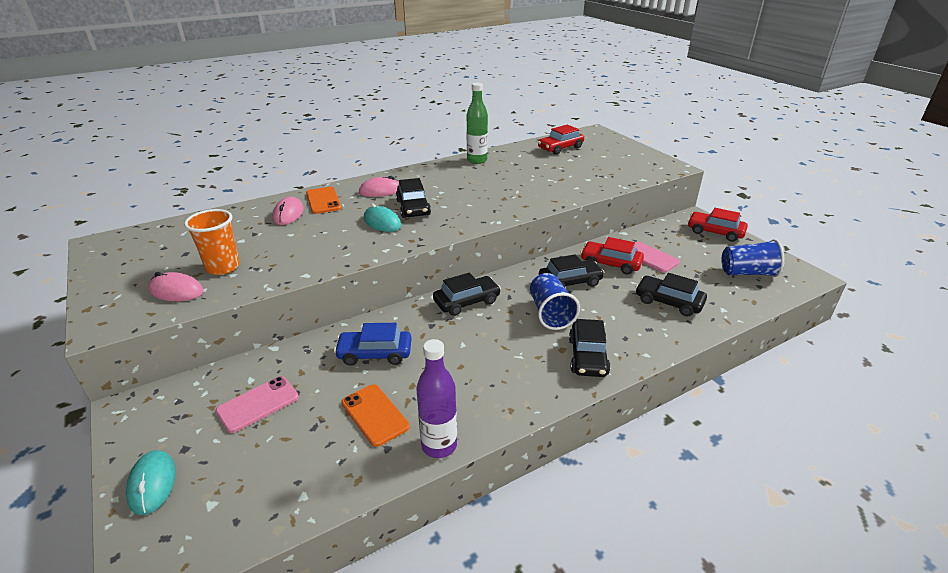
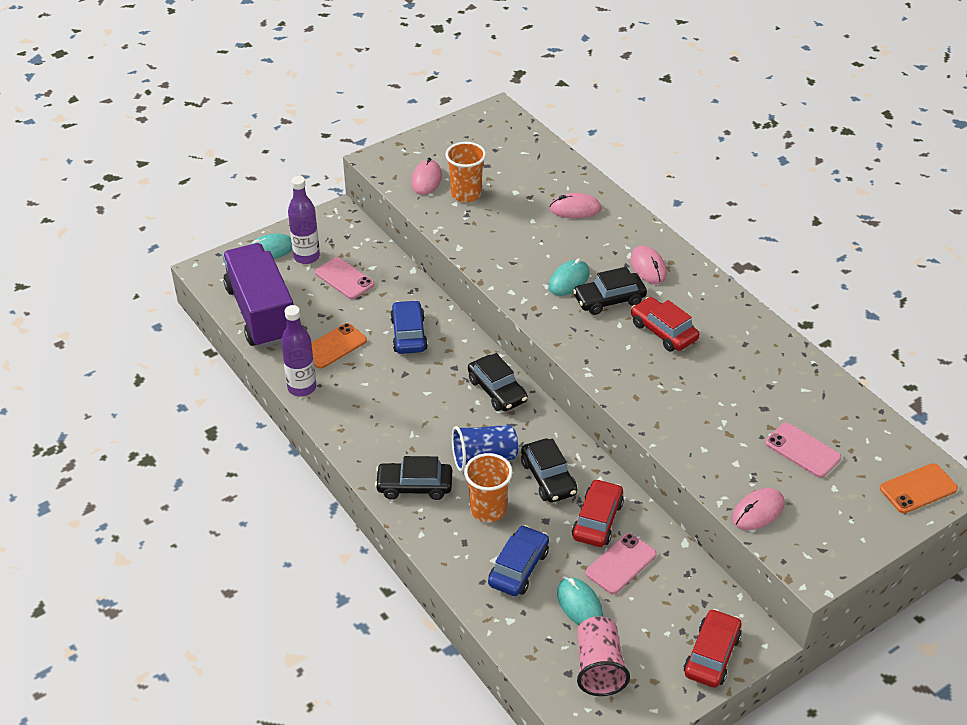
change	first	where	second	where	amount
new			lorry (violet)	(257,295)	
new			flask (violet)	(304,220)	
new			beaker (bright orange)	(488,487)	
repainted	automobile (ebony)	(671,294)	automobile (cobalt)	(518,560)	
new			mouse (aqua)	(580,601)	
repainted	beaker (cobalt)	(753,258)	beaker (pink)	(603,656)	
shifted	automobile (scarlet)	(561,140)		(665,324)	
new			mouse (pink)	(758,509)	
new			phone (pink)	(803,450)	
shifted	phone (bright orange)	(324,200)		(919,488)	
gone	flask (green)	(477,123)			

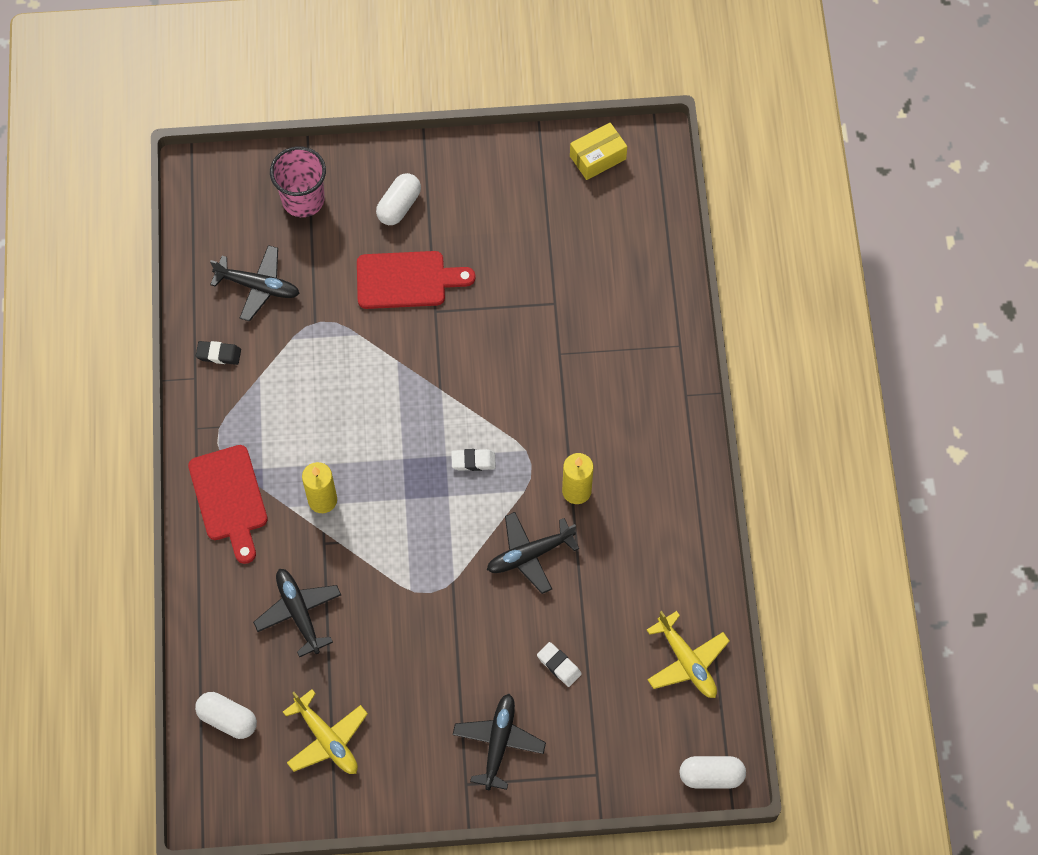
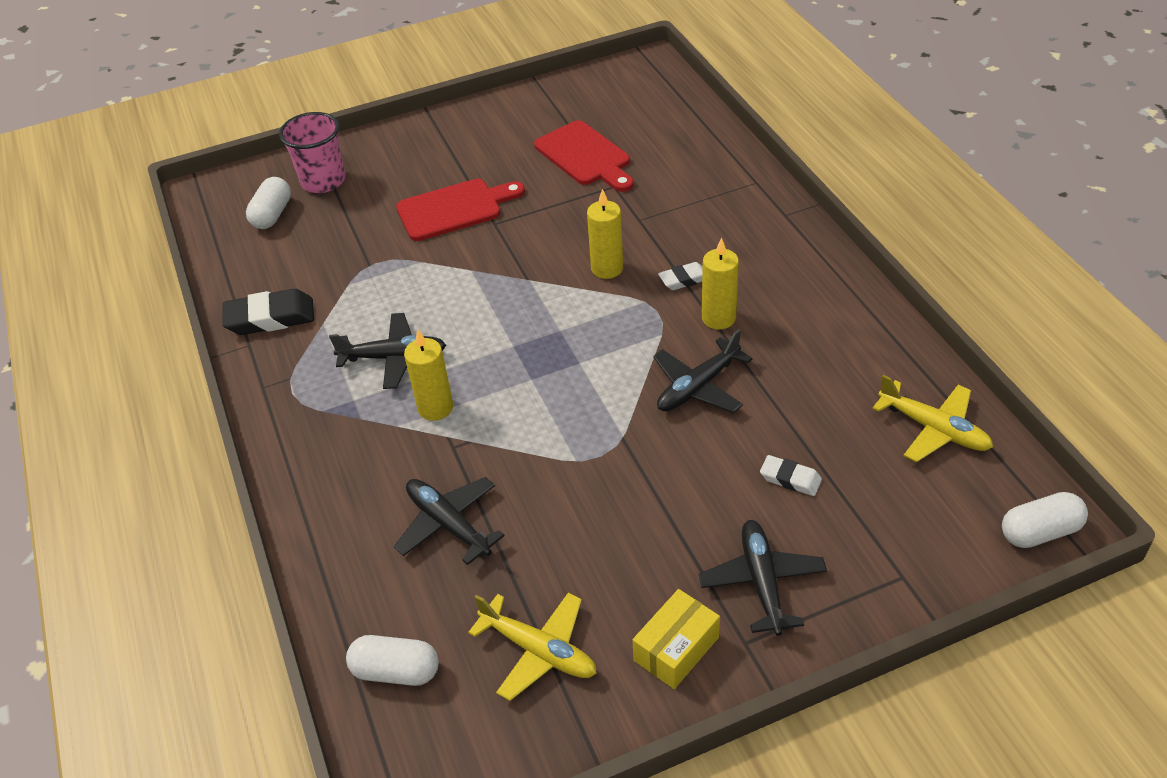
change	first	where	second	where	amount
scaled	eraser (ebony)	(218,353)		(268,312)	x1.75
shifted	pill shape (white)	(398,199)		(268,203)	
shifted	plane (ebony)	(255,283)		(387,351)	
shifted	chopping board (scarlet)	(228,504)		(584,156)	
new			pillar candle (golden)	(605,234)	
shifted	box (golden)	(598,151)		(676,639)	
shifted	eraser (white)	(473,460)		(680,276)	

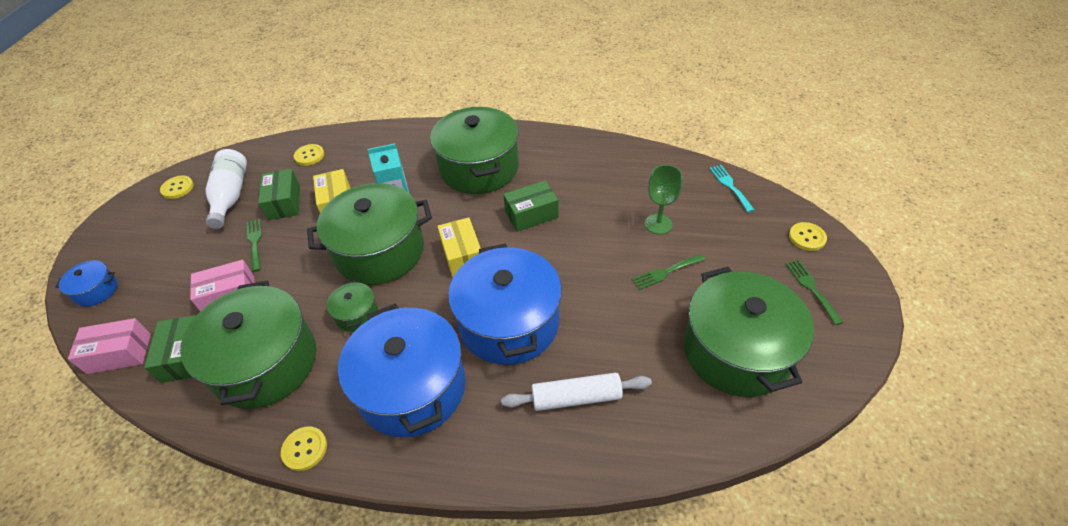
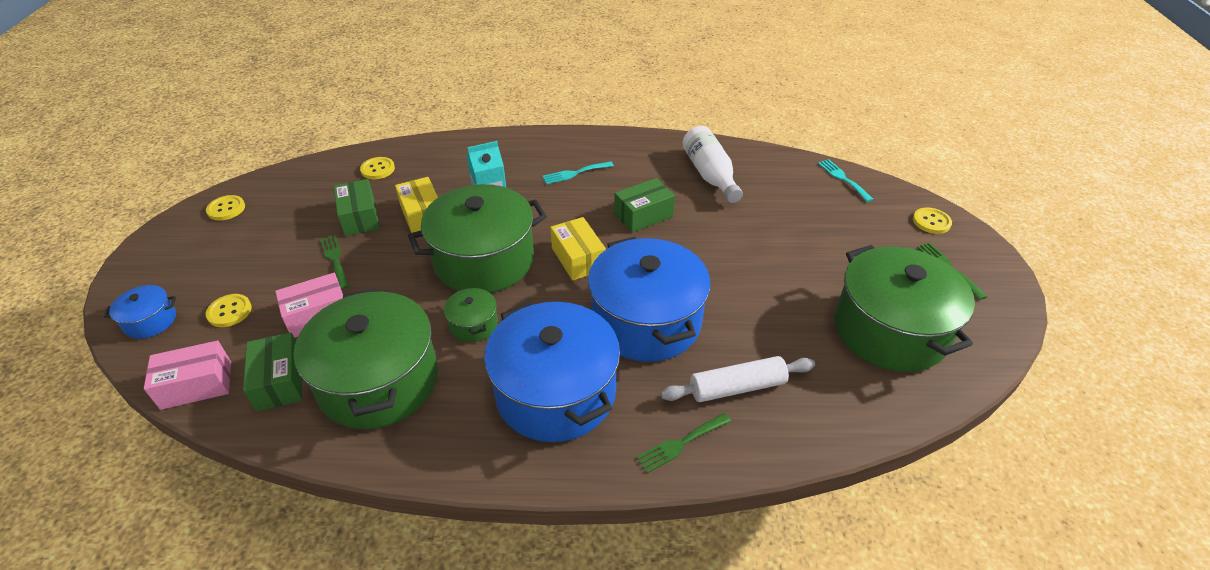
change	first	where	second	where	amount
shifted	shirt button (golden)	(304,448)		(229,310)	
swapped	cooking pot (green)	(474,150)	dinner fork (aqua)	(578,172)	
shifted	dinner fork (green)	(668,272)		(683,443)	
shifted	flask (white)	(226,189)		(712,164)	
gone	goblet (green)	(663,199)			

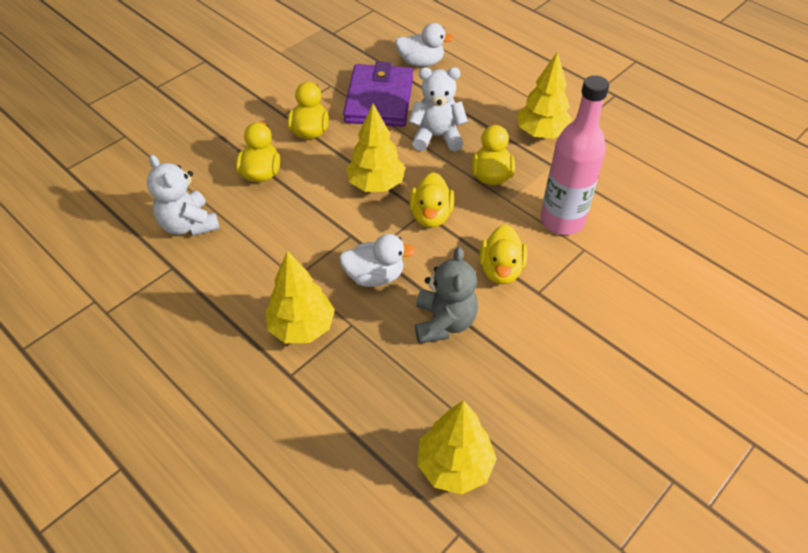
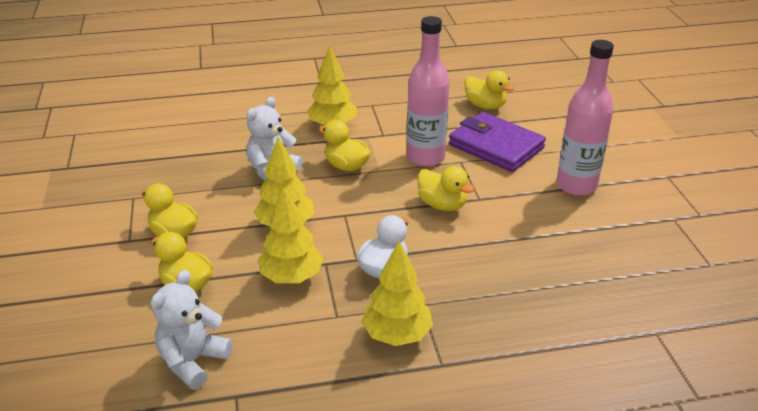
change	first	where	second	where	amount
rotated	stuffed bear (white)	(183,195)		(192,330)	120 degrees clockwise
shifted	tree (golden)	(457,447)		(291,234)	
shifted	wallet (violet)	(378,94)		(497,142)	
shifted	toy duck (golden)	(431,199)		(489,89)	
new			flask (pink)	(585,118)	
gone	toy duck (white)	(424,45)			
gone	stuffed bear (ash-grey)	(446,295)			

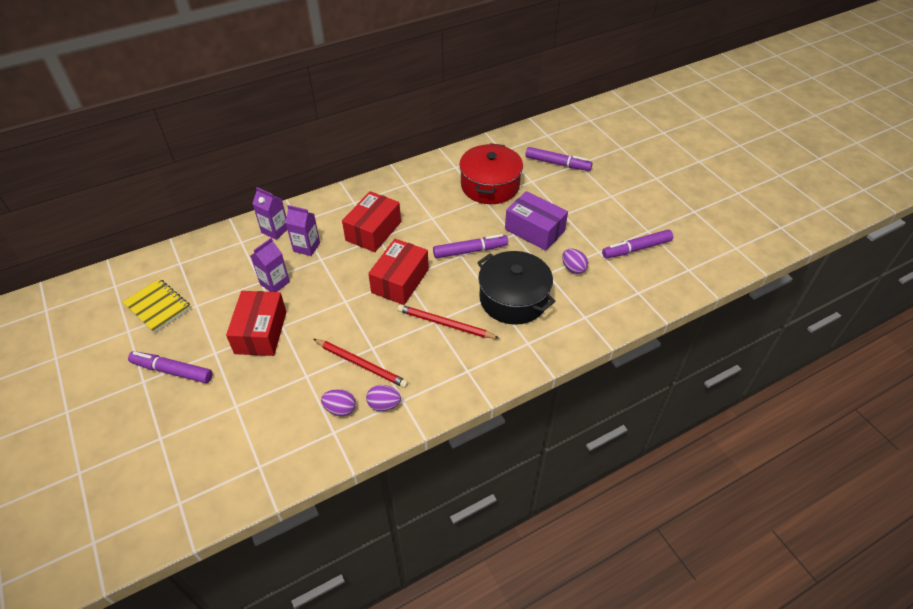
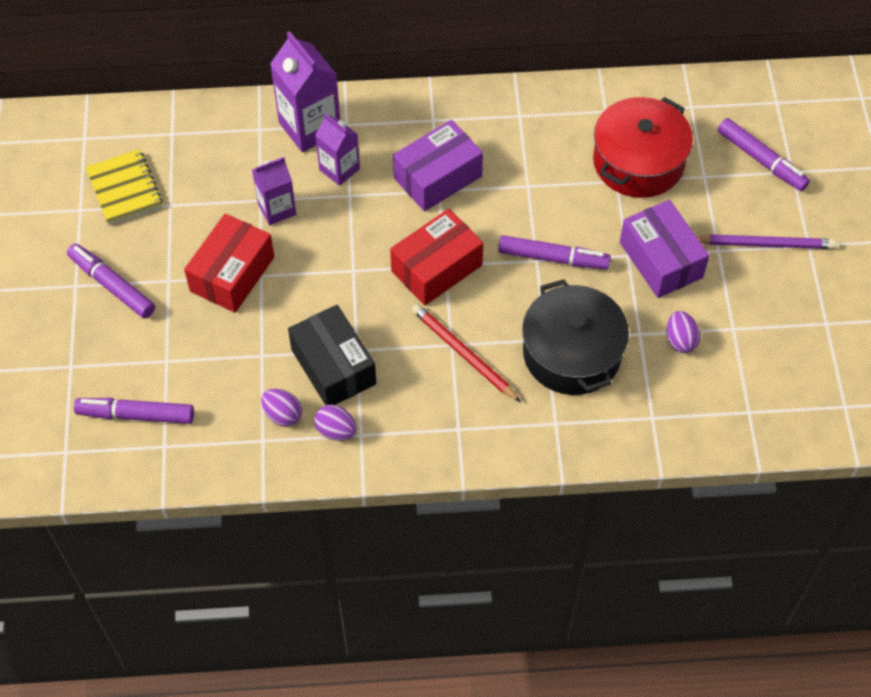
change	first	where	second	where	amount
shifted	marker (violet)	(637,244)		(134,411)	
scaled	juice carton (violet)	(269,213)		(305,91)	x1.61
swapped	pencil (scarlet)	(360,363)	box (ebony)	(332,355)	
repainted	box (scarlet)	(371,221)	box (violet)	(438,165)	
new			pencil (violet)	(767,241)	

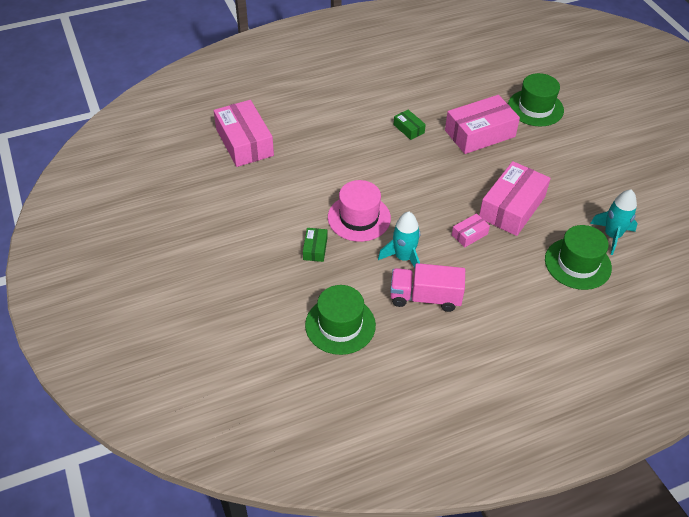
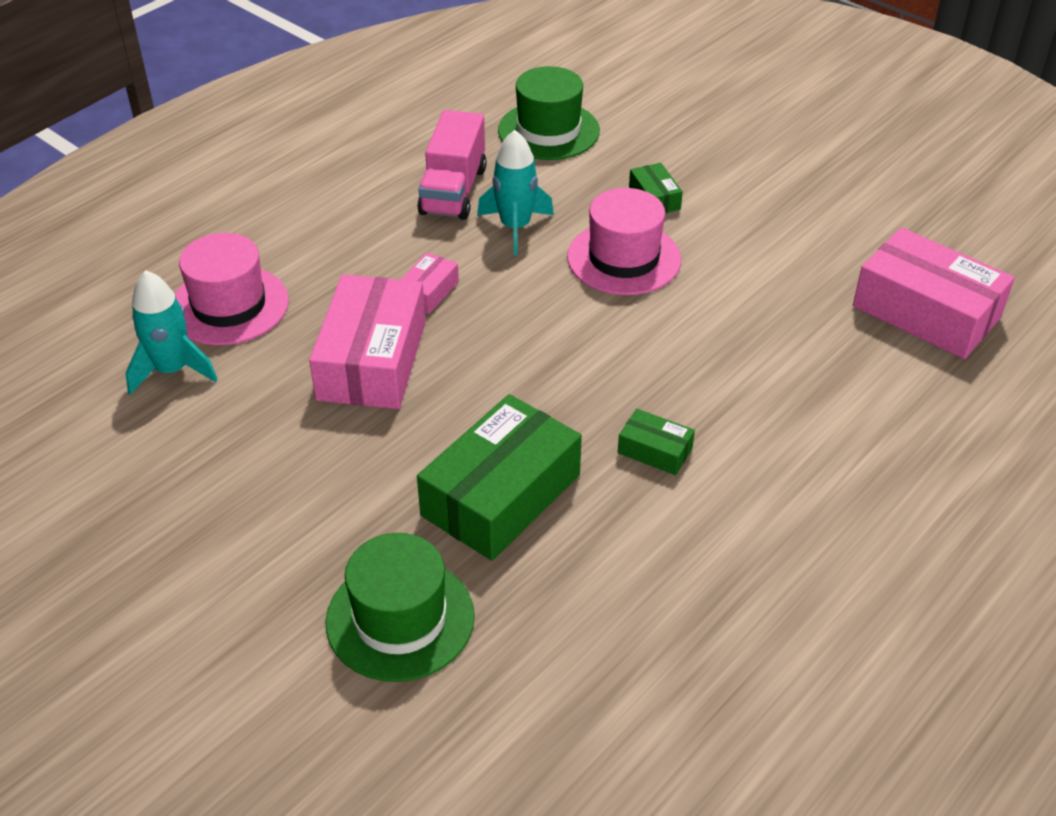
change	first	where	second	where	amount
repainted	hat (green)	(578,257)	hat (pink)	(232,289)	
rotated	lorry (pink)	(427,287)		(452,165)	120 degrees clockwise
repainted	box (pink)	(482,124)	box (green)	(499,477)	

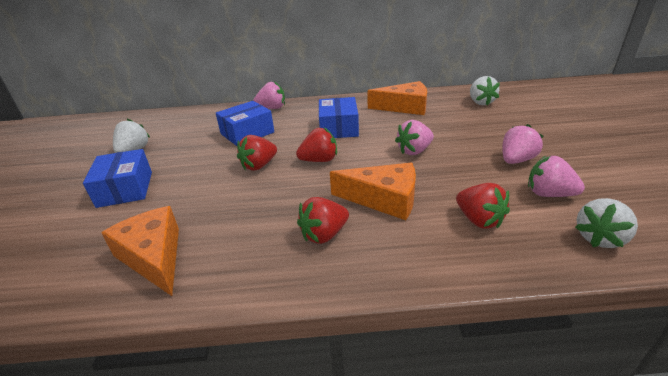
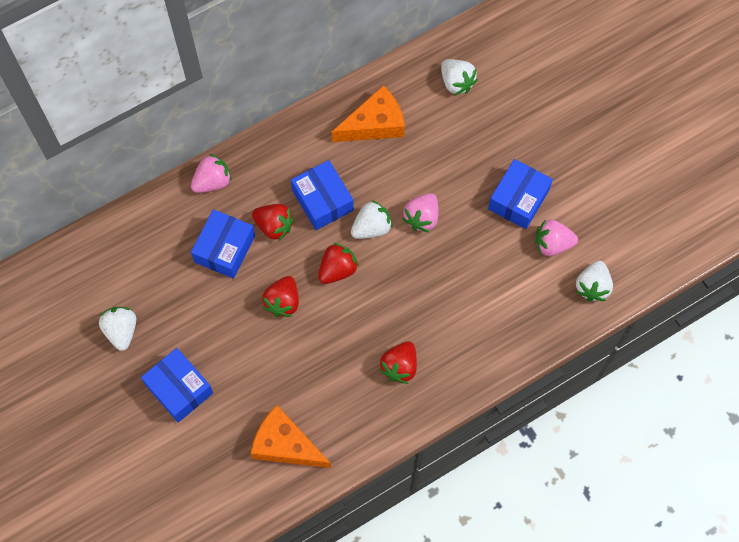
change	first	where	second	where	amount
shifted	berry (scarlet)	(483,206)		(273,222)	
new			berry (white)	(371,219)	
swapped	berry (pink)	(522,144)	box (cobalt)	(520,194)	
gone	piece of cheese (bright orange)	(373,191)			

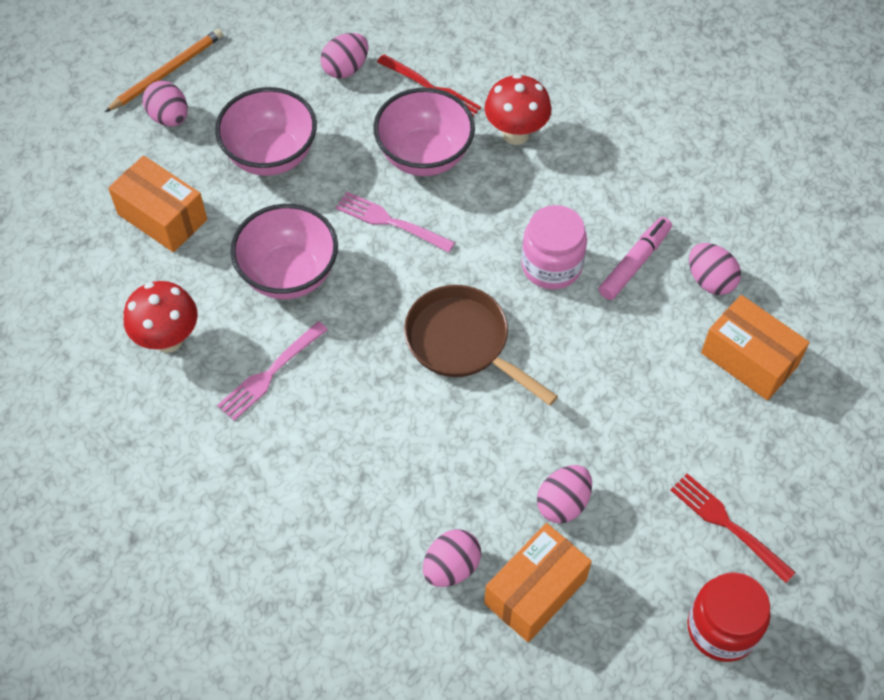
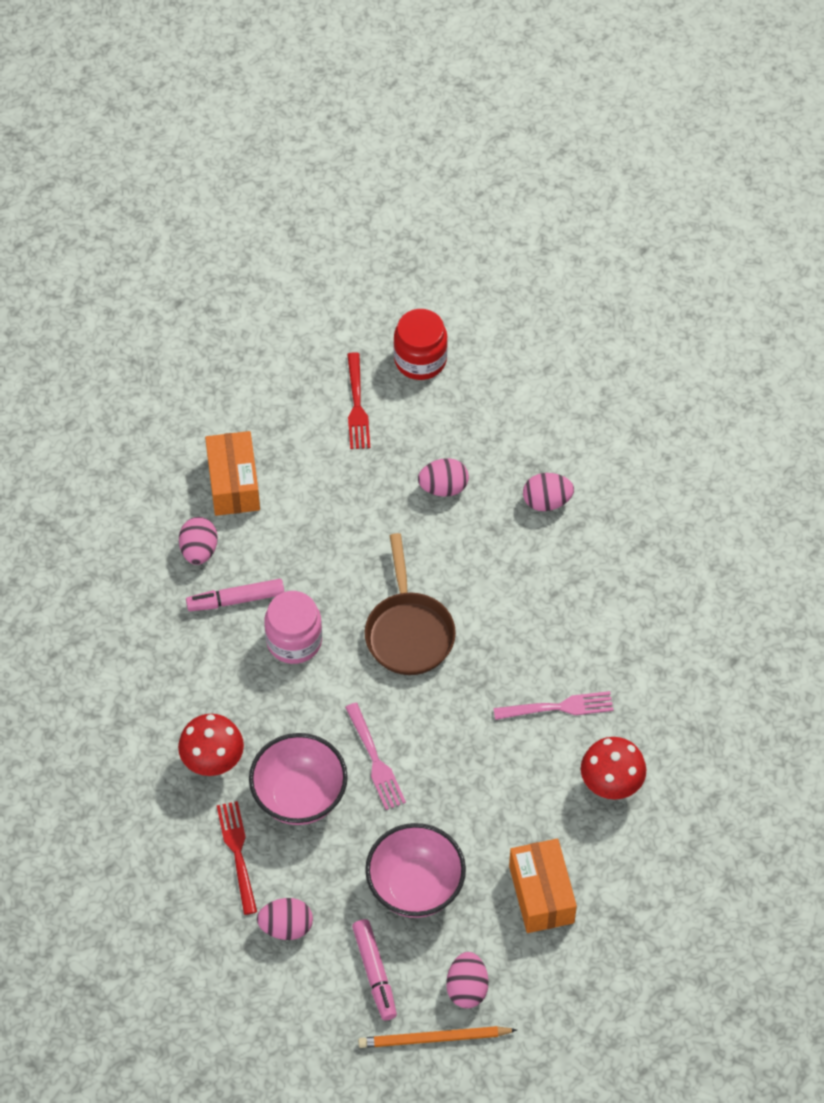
change	first	where	second	where	amount
new			marker (pink)	(374,970)	
gone	serving bowl (pink)	(284,251)			
gone	box (bright orange)	(538,582)			

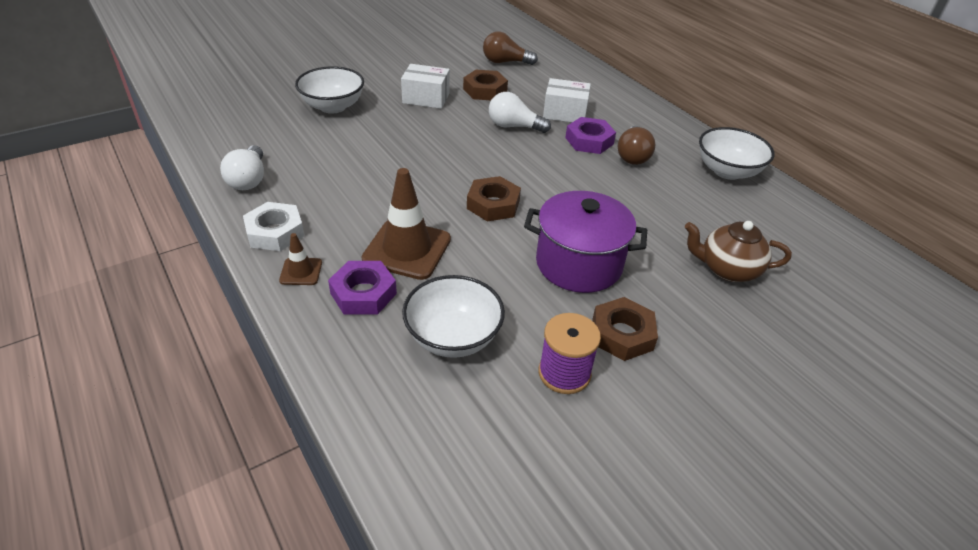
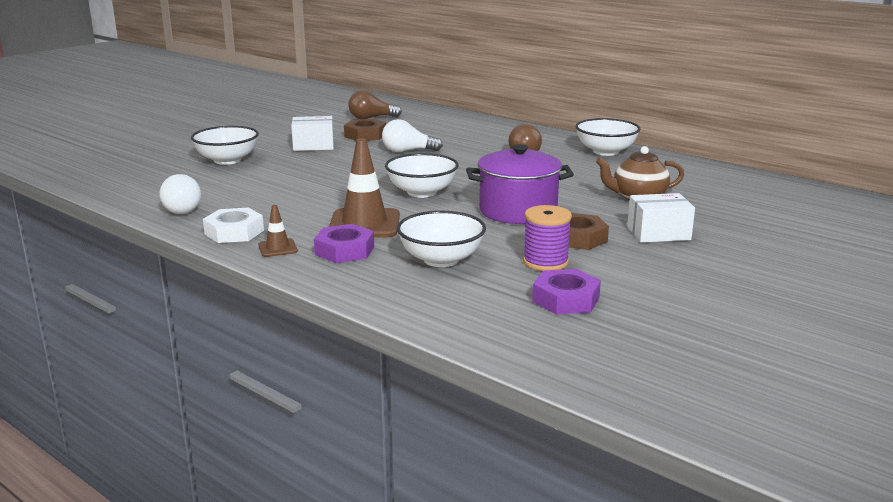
change	first	where	second	where	amount
swapped	nut (brown)	(494,199)	serving bowl (white)	(422,175)	
shifted	nut (violet)	(590,135)		(566,291)	
shifted	box (white)	(567,100)		(661,218)	

